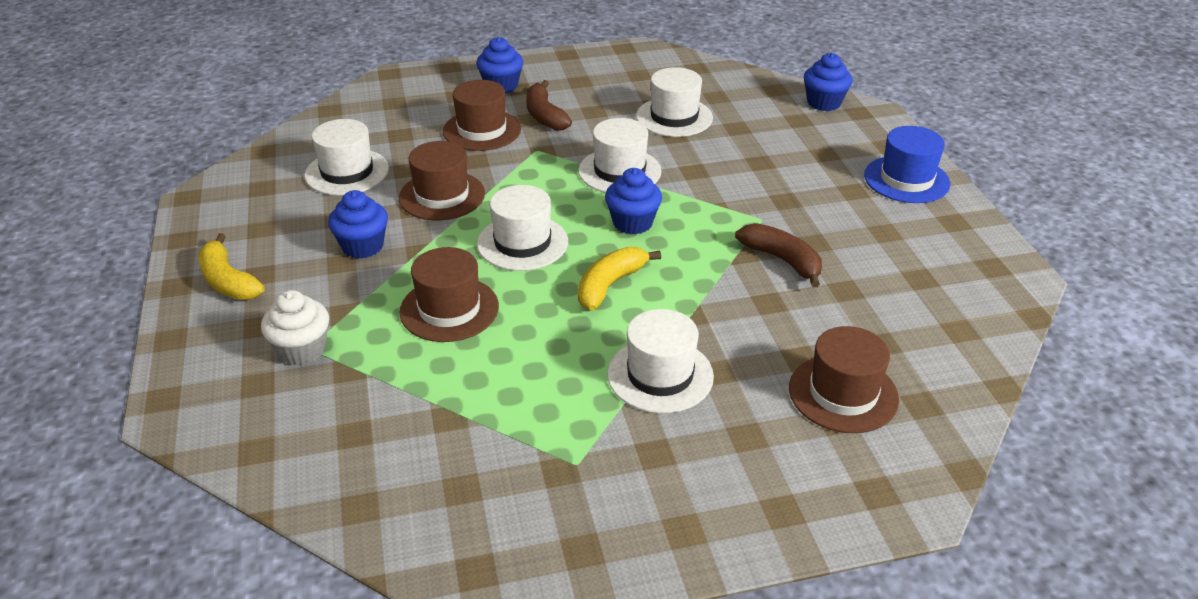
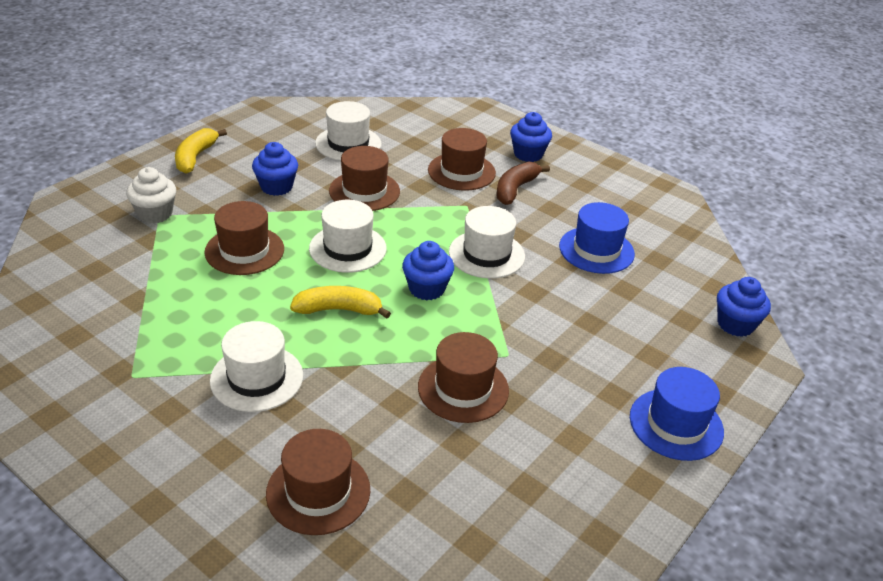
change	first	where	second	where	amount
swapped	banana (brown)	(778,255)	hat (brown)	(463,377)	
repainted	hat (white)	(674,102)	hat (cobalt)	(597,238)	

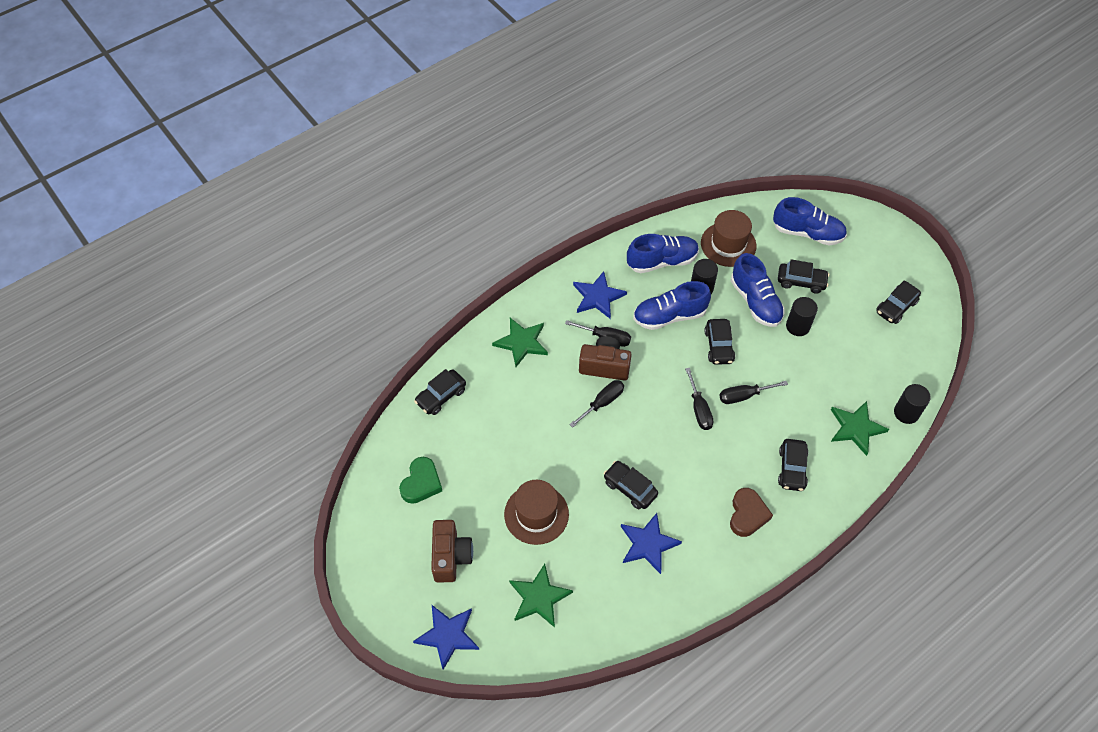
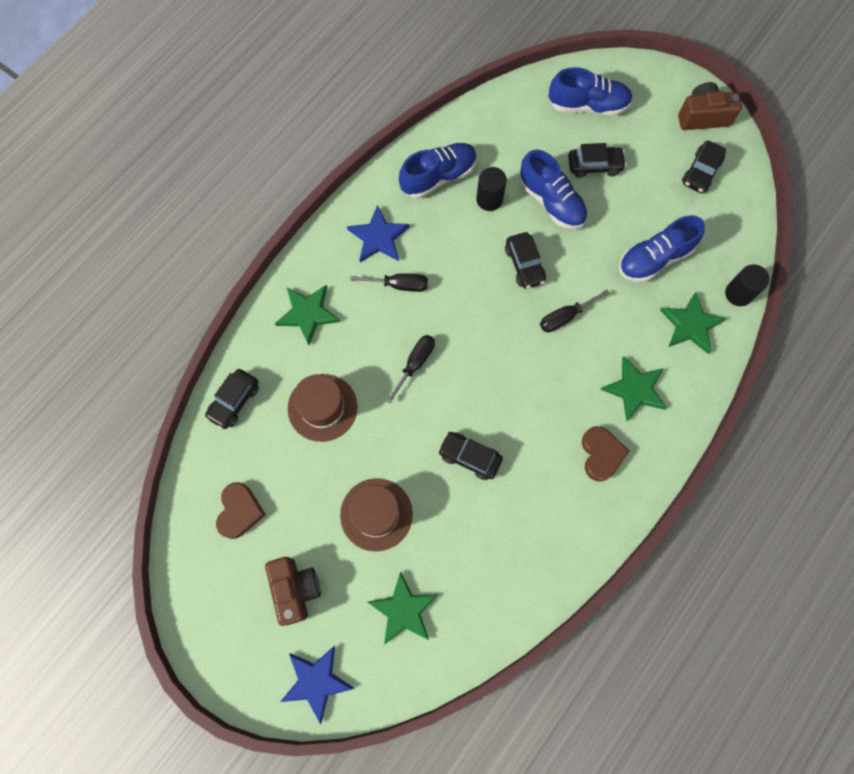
change	first	where	second	where	amount
repainted	heart shape (green)	(420,480)	heart shape (brown)	(241,510)	
shifted	hat (brown)	(728,238)		(322,408)	
swapped	automobile (ebony)	(793,465)	star shape (green)	(633,389)	
shifted	shoe (cobalt)	(672,305)		(662,249)	
shifted	photo camera (brown)	(605,358)		(710,106)	
gone	star shape (cobalt)	(651,543)			
gone	screwdriver (ebony)	(699,399)			
gone	solid cylinder (ebony)	(802,316)			

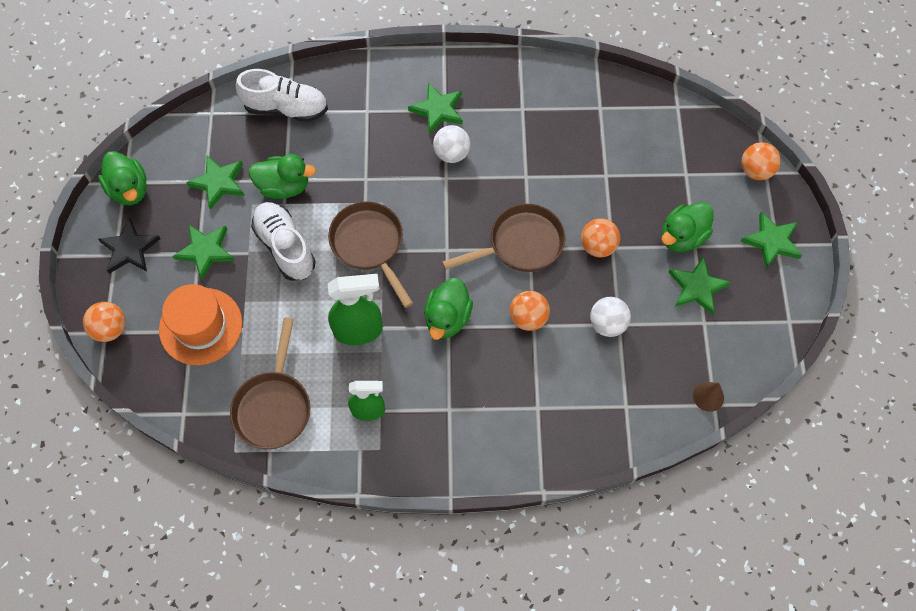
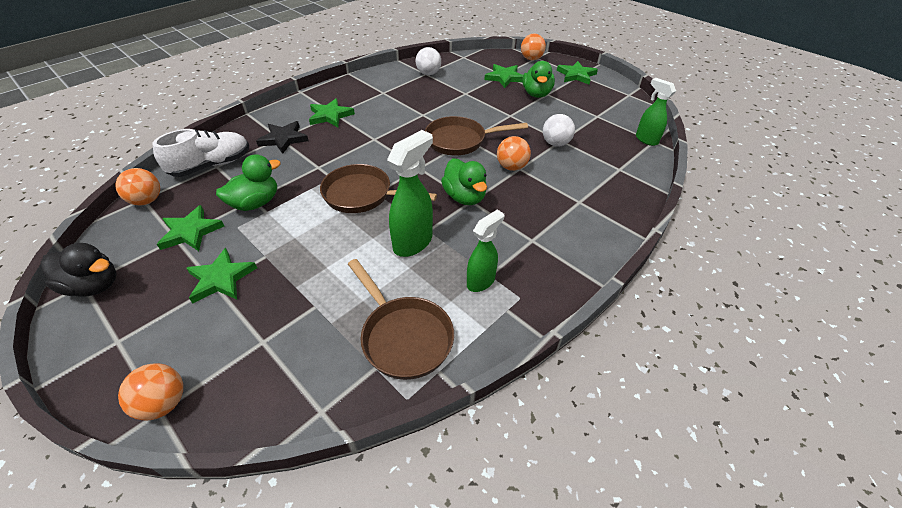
change	first	where	second	where	amount
repainted	toy duck (green)	(122,178)	toy duck (ebony)	(79,270)	
shifted	sphere (bright orange)	(600,237)		(137,186)	
shifted	star shape (ebony)	(129,246)		(282,137)	
shifted	sphere (white)	(451,144)		(428,61)	
rotated	pan (brown)	(503,238)		(476,135)	120 degrees counterclockwise
shifted	star shape (green)	(699,285)		(503,76)	
swapped	cone shape (brown)	(708,397)	sprayer (green)	(656,112)	
gone	hat (bright orange)	(200,324)			
gone	shoe (white)	(283,241)			

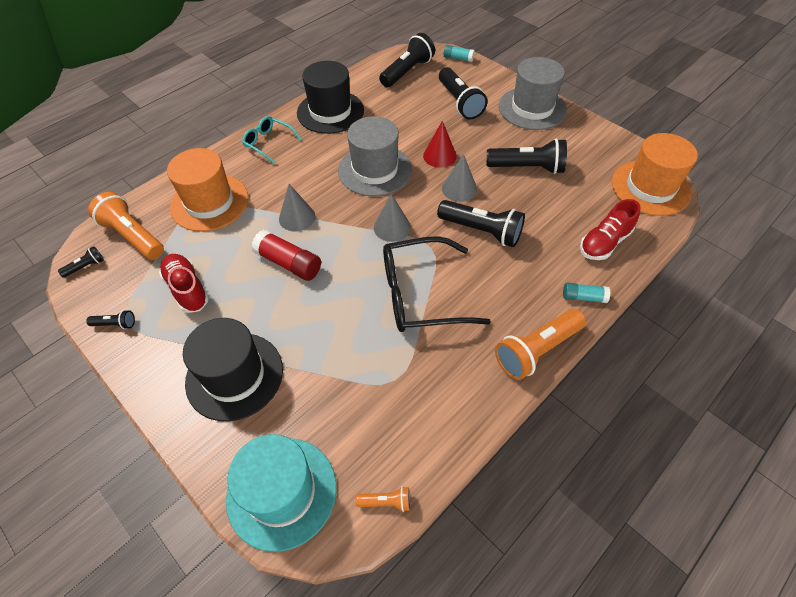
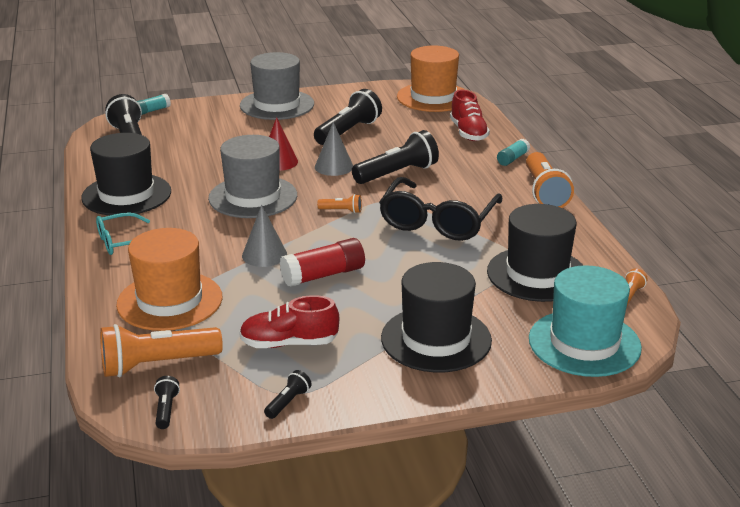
change	first	where	second	where	amount
swapped	cone shape (ash-grey)	(392,218)	torch (bright orange)	(339,203)	
new			hat (ebony)	(535,253)	
gone	torch (ebony)	(463,93)			

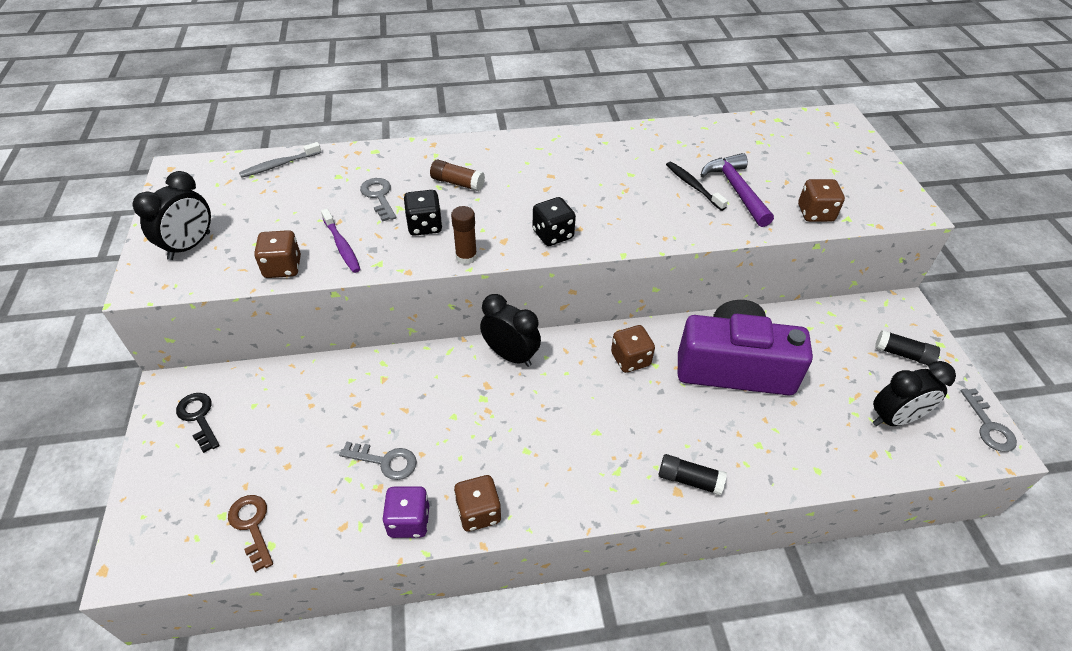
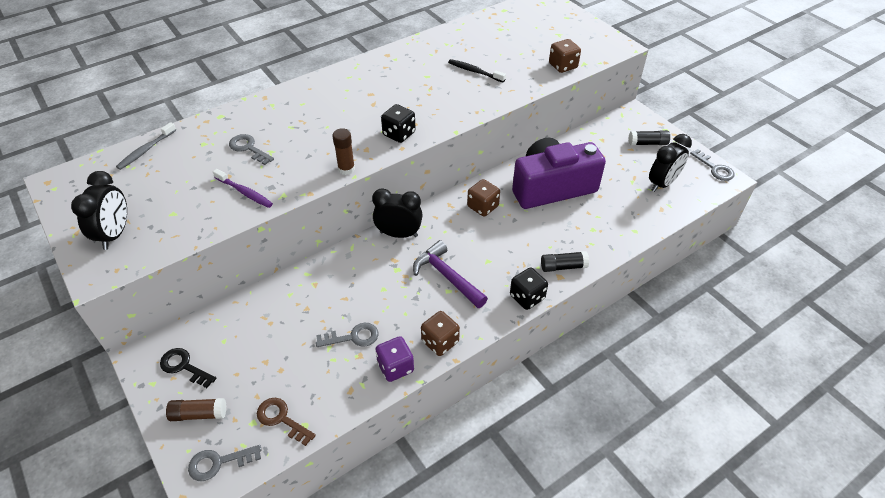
change	first	where	second	where	amount
shifted	glue stick (brown)	(457,175)		(196,409)	
new			door key (ash-grey)	(225,463)	
shifted	hammer (violet)	(737,190)		(450,274)	
shifted	dice (ebony)	(423,213)		(529,288)	
gone	dice (brown)	(277,254)			

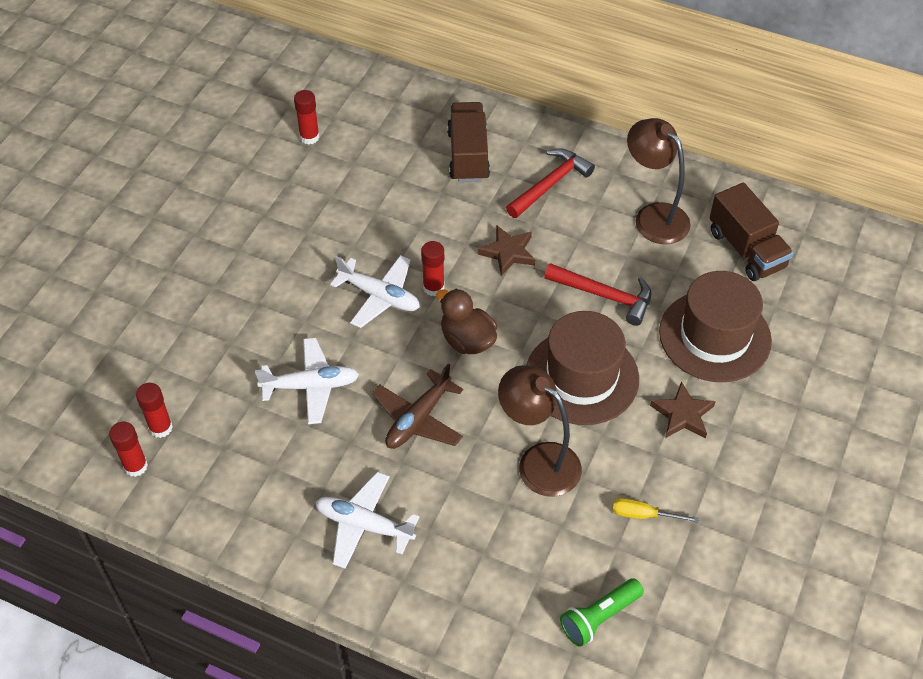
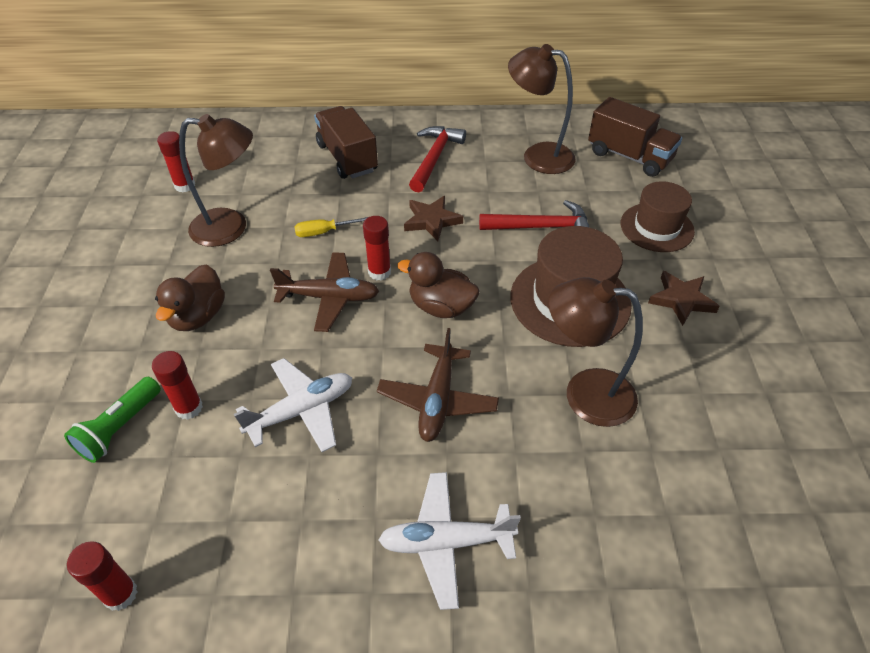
change	first	where	second	where	amount
shifted	torch (green)	(602,612)		(112,420)	
shifted	glue stick (scarlet)	(154,410)		(177,385)	
new			toy duck (brown)	(190,298)	
new			desk lamp (brown)	(216,180)	
repainted	plane (white)	(375,291)	plane (brown)	(324,292)	
shifted	screwdriver (golden)	(655,510)		(331,227)	
scaled	hat (brown)	(715,326)		(658,216)	x0.67

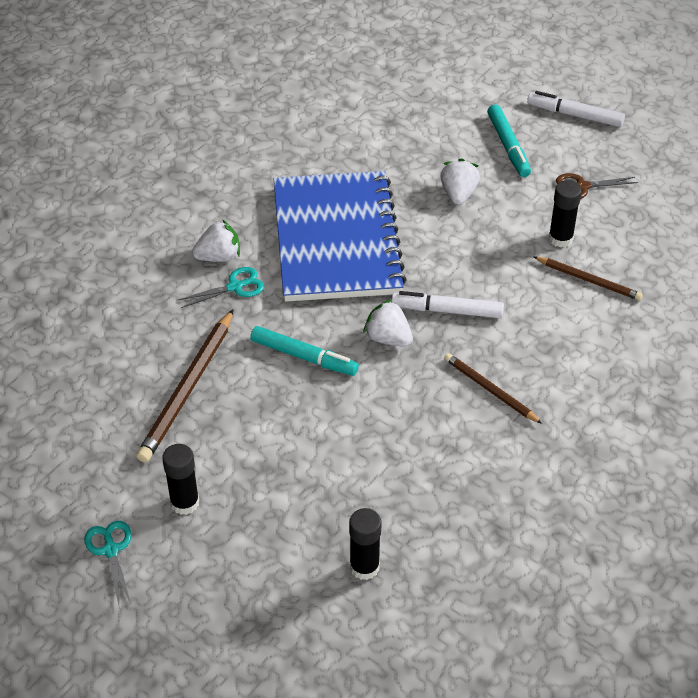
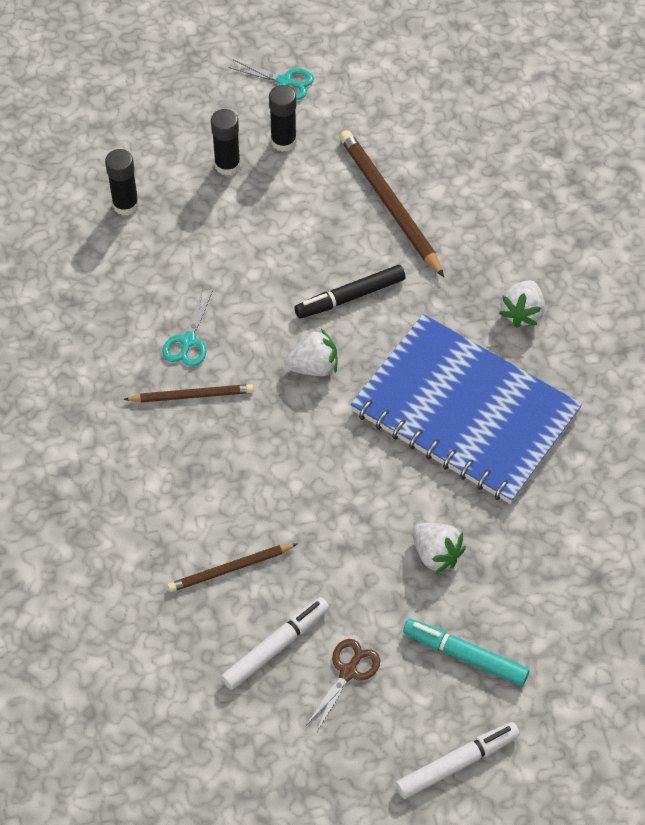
change	first	where	second	where	amount
shifted	shears (aqua)	(220,287)		(187,327)	
shifted	glue stick (ebony)	(565,213)		(226,142)	
shifted	marker (white)	(447,304)		(275,643)	
repainted	marker (aqua)	(304,351)	marker (ebony)	(350,292)	

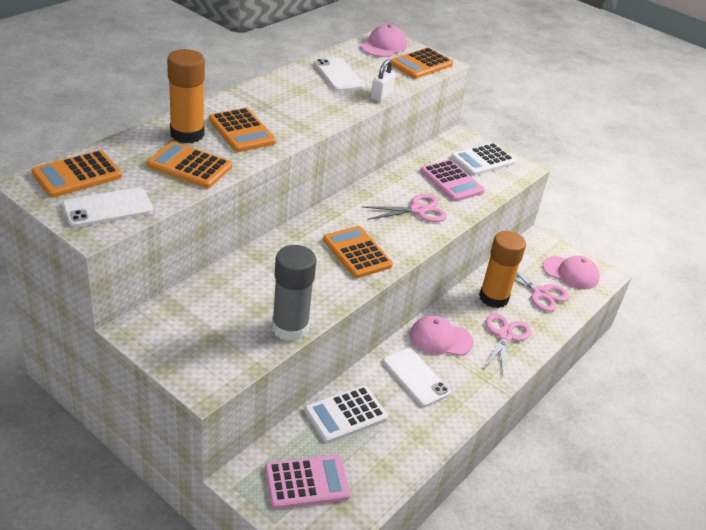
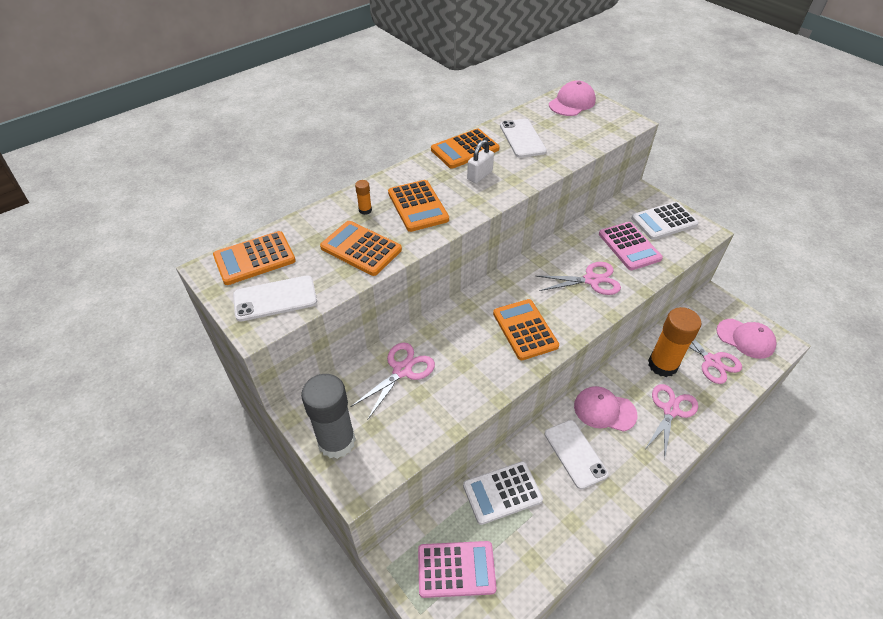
change	first	where	second	where	amount
shifted	glue stick (ash-grey)	(294,293)		(328,416)	
new			shears (pink)	(392,380)	
scaled	glue stick (bright orange)	(186,96)		(363,197)	x0.41
shifted	calculator (bright orange)	(421,63)		(465,149)	
shifted	small lock (white)	(383,80)		(480,161)	

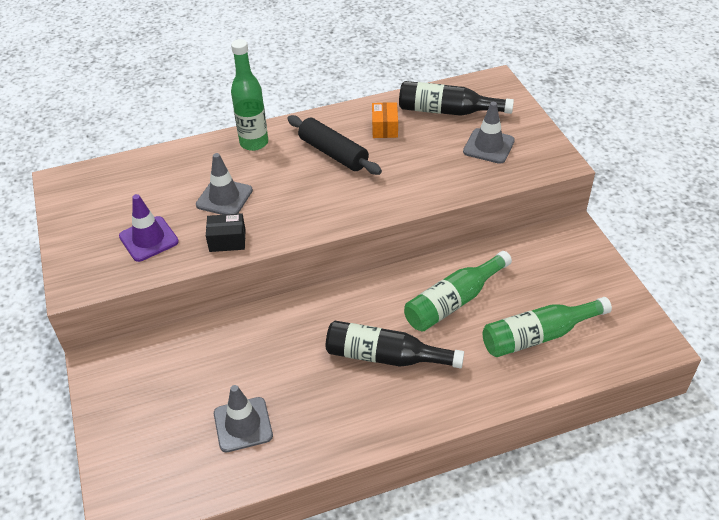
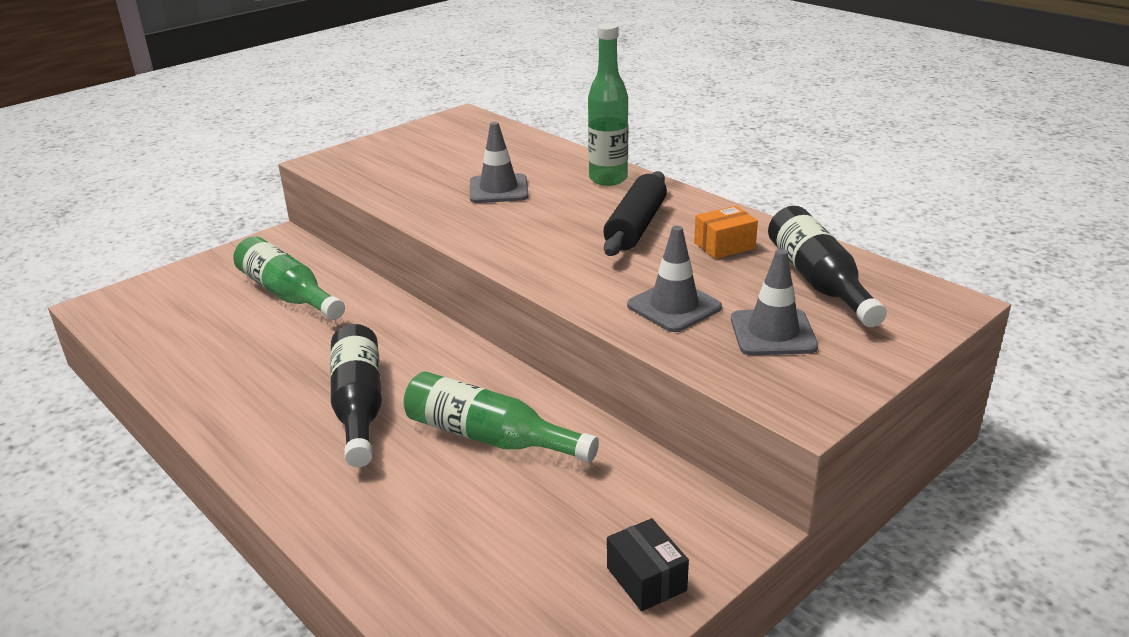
change	first	where	second	where	amount
shifted	flask (green)	(547,327)		(289,278)	
shifted	box (ebony)	(225,232)		(648,564)	
shifted	traffic cone (ash-grey)	(243,418)		(674,279)	
gone	traffic cone (violet)	(149,228)			

